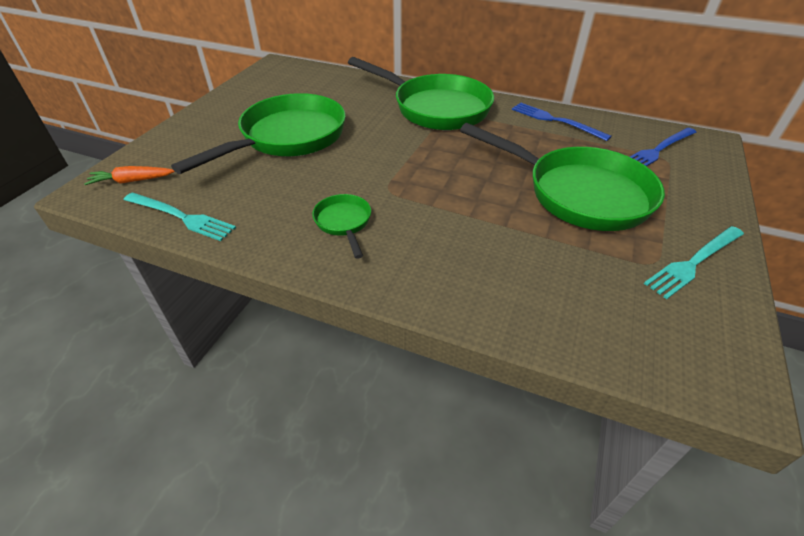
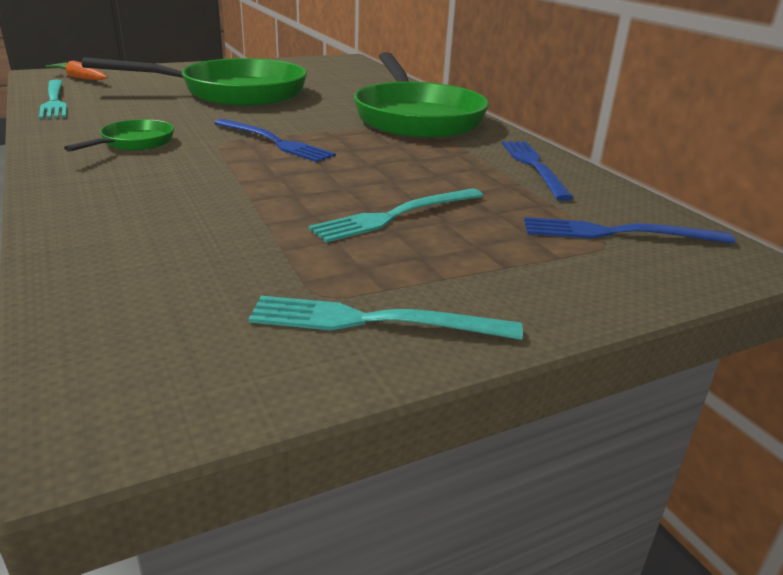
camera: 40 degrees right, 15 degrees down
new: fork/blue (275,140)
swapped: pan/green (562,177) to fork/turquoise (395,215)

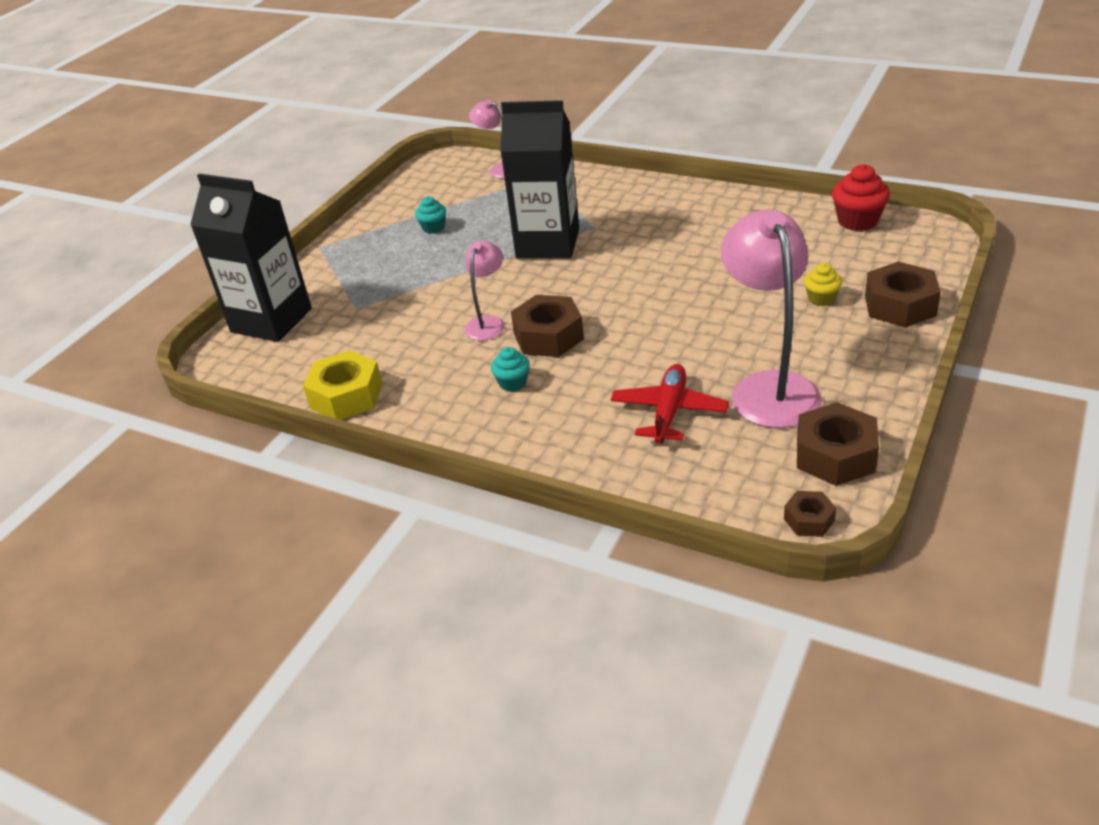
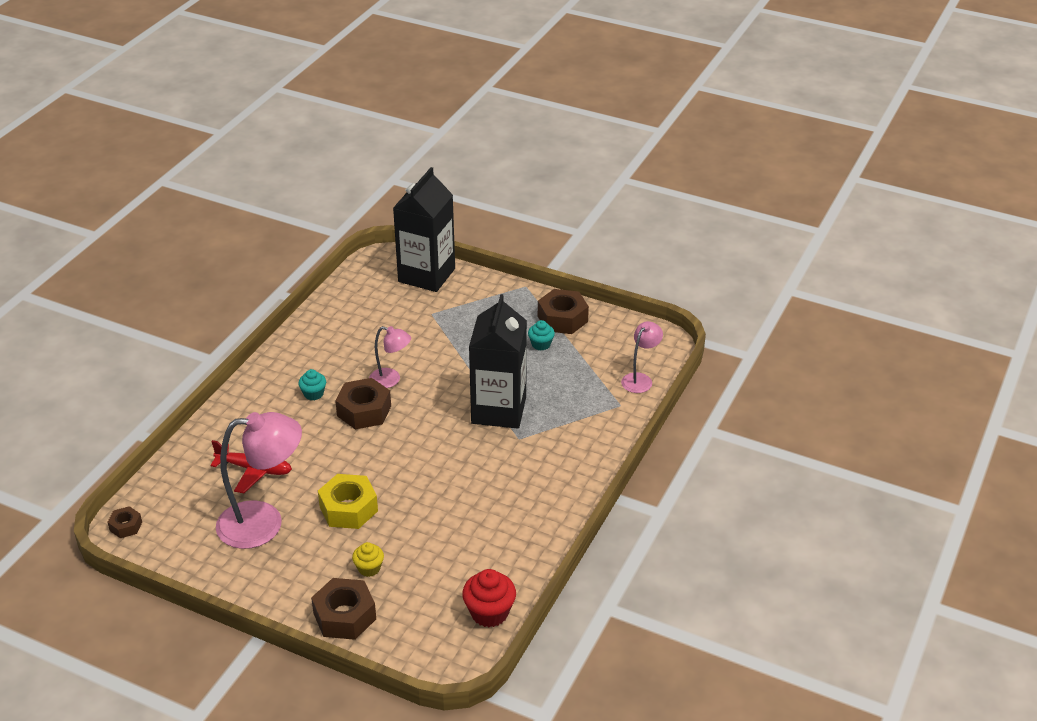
camera: 85 degrees right, 0 degrees up
shifted: nut/yellow (342,385) to (348,501); nut/brown (838,444) to (563,311)

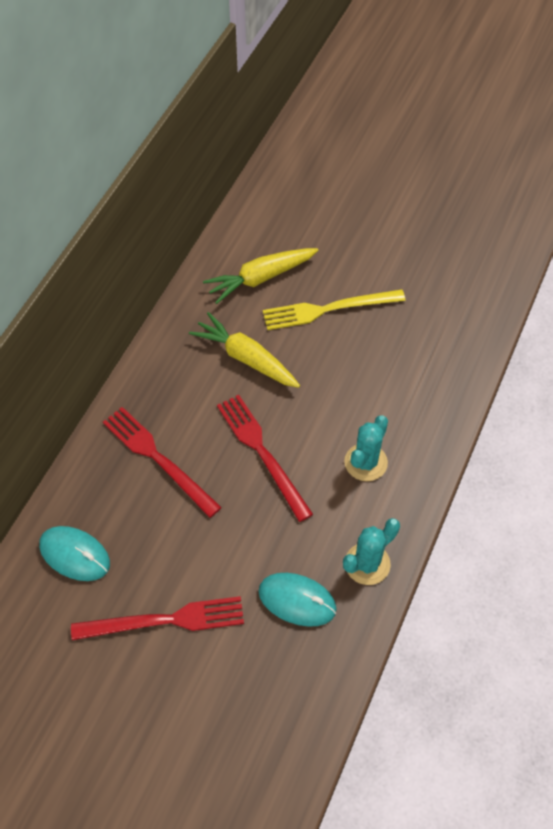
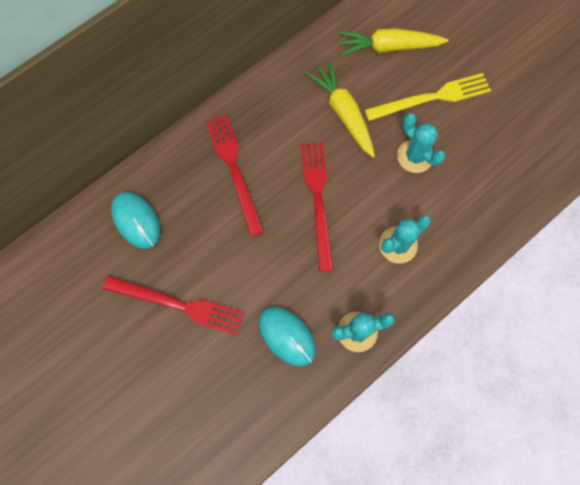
camera: 25 degrees right, 15 degrees up
new: cactus/turquoise (421,143)
rotated: fork/yellow (334,309) = (427,97) 150 degrees clockwise

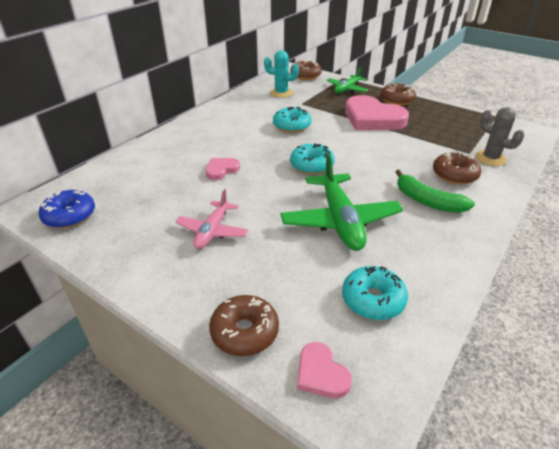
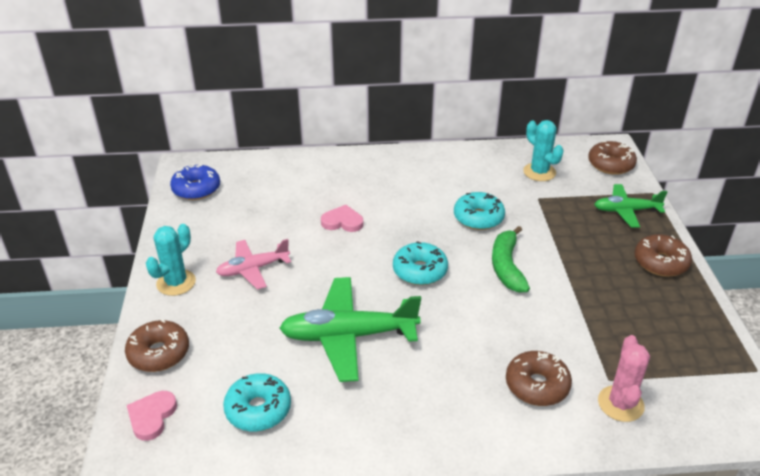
camera: 50 degrees right, 0 degrees up
gone: heart/pink (377,112)
new: cactus/turquoise (171,260)
shifted: banana/green (435,191) to (511,259)
repainted: cactus/grey (499,136) to cactus/pink (624,378)
rotated: plane/green (341,202) = (350,329) 45 degrees clockwise

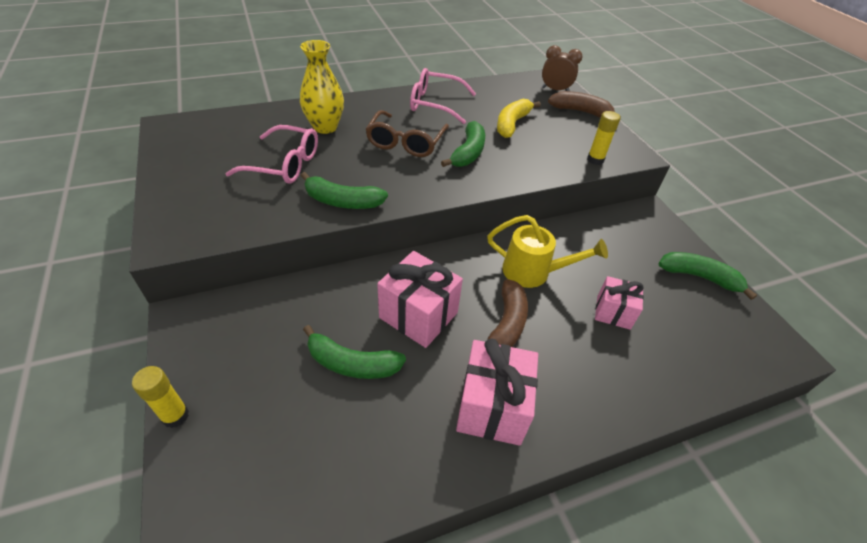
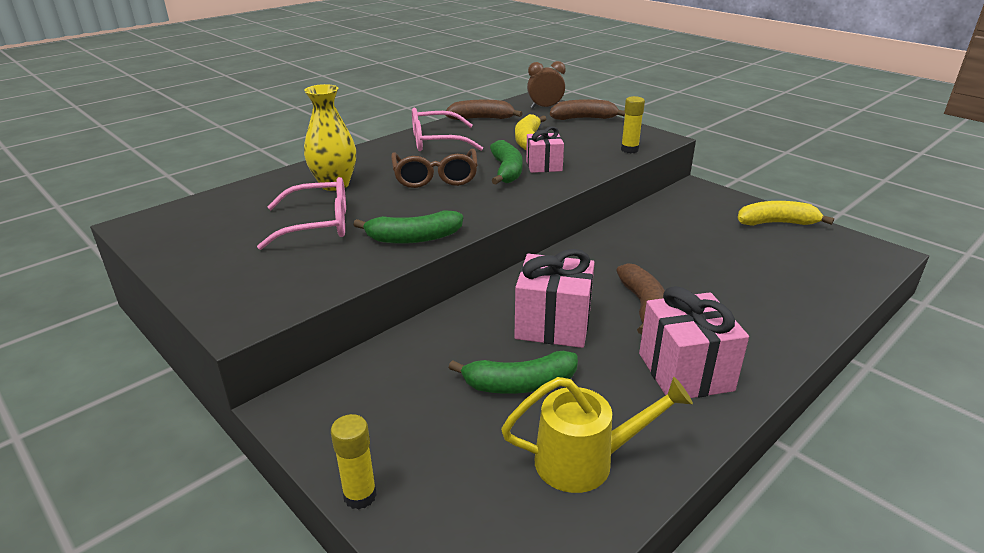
camera: 20 degrees left, 15 degrees down
new: banana/brown (484,110)
shifted: watering can/yellow (547,251) to (597,435); gift/pink (619,303) to (545,149)
repainted: banana/green (707,276) to banana/yellow (785,213)

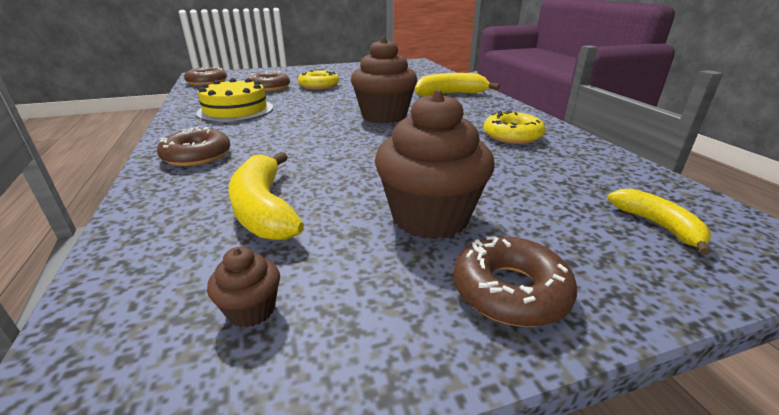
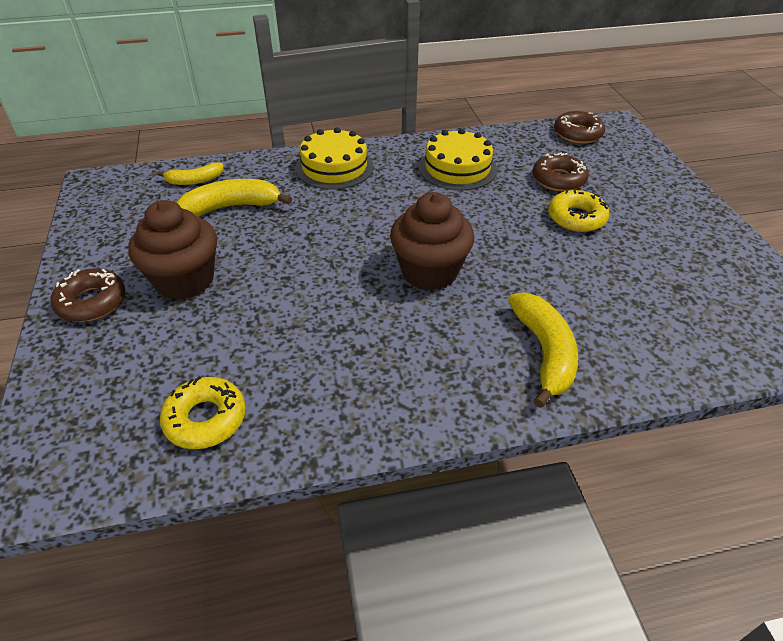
camera: 95 degrees right, 15 degrees up
gone: cupcake/brown (243,287)
shifted: banana/yellow (659,222) to (190,173); donut/yellow (514,127) to (203,412)
swapped: donut/brown (194,146) to cake/yellow (334,158)

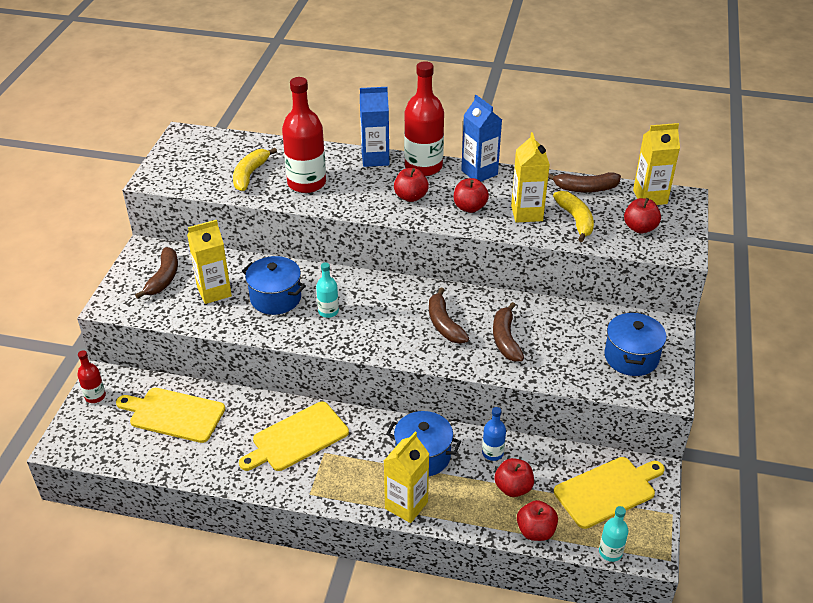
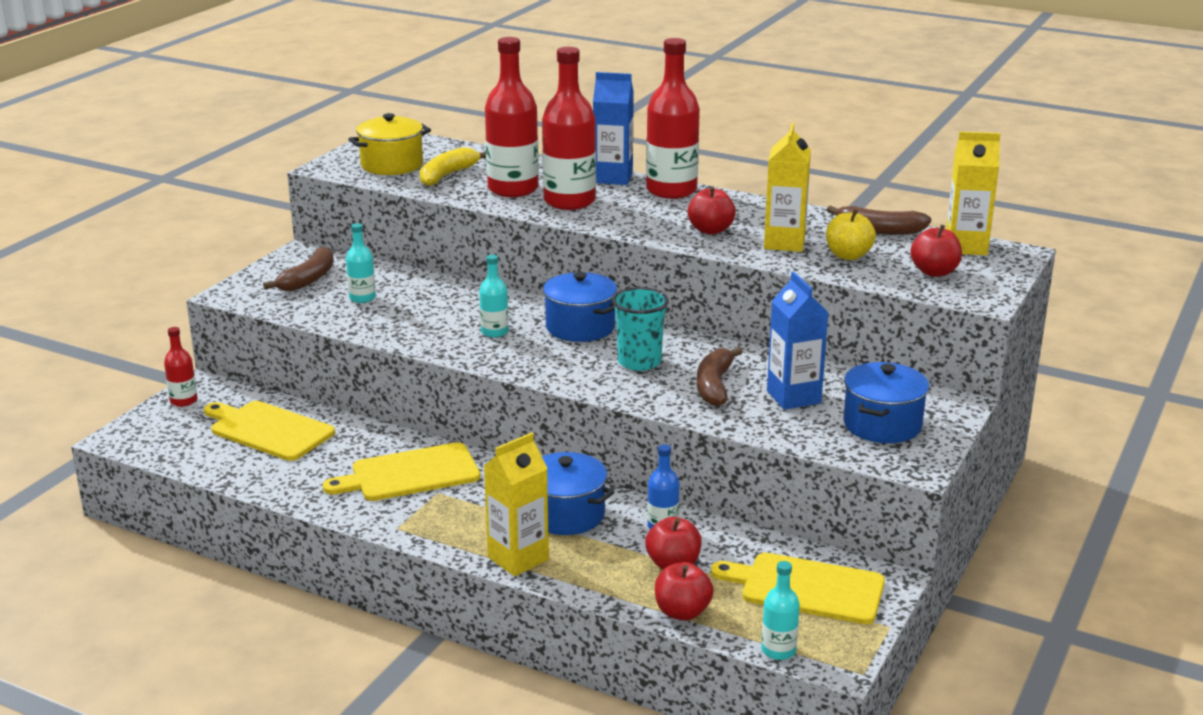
camera: 15 degrees right, 15 degrees down
gone: apple/red (411,185)
new: pot/yellow (389,144); bottle/red (569,128)
shifted: pot/blue (274,285) to (579,307); carton/blue (481,138) to (798,341)
swapped: carton/yellow (209,262) to bottle/turquoise (361,263); banana/brown (449,315) to cup/turquoise (640,329); banana/yellow (573,216) to apple/yellow (851,234)
rotated: cutting board/yellow (609,493) = (798,588) 150 degrees counterclockwise

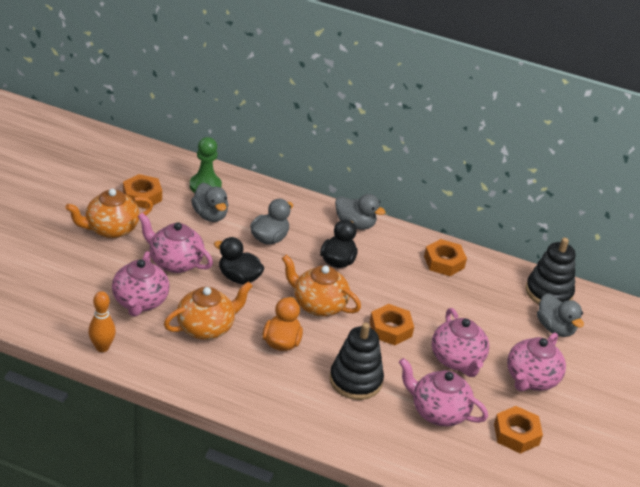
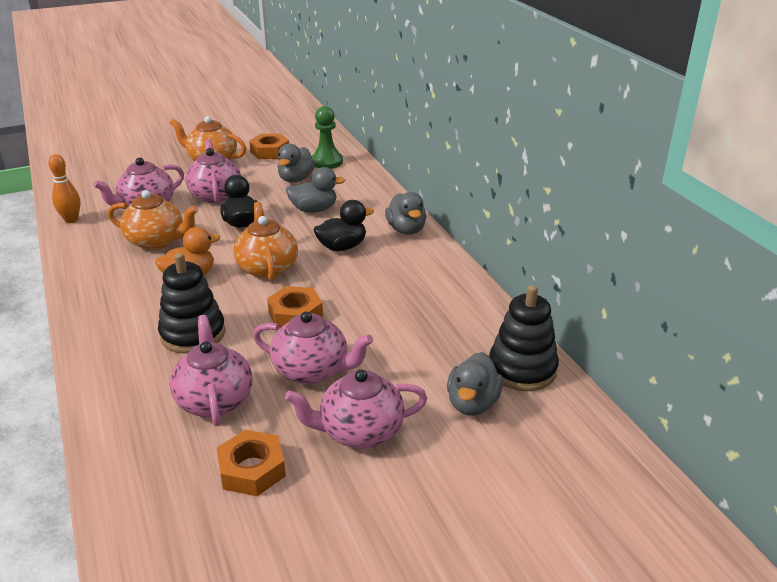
camera: 50 degrees right, 5 degrees down
gone: nut/orange (445,257)
rotated: teapot/pink (460,342) = (313,347) 105 degrees counterclockwise

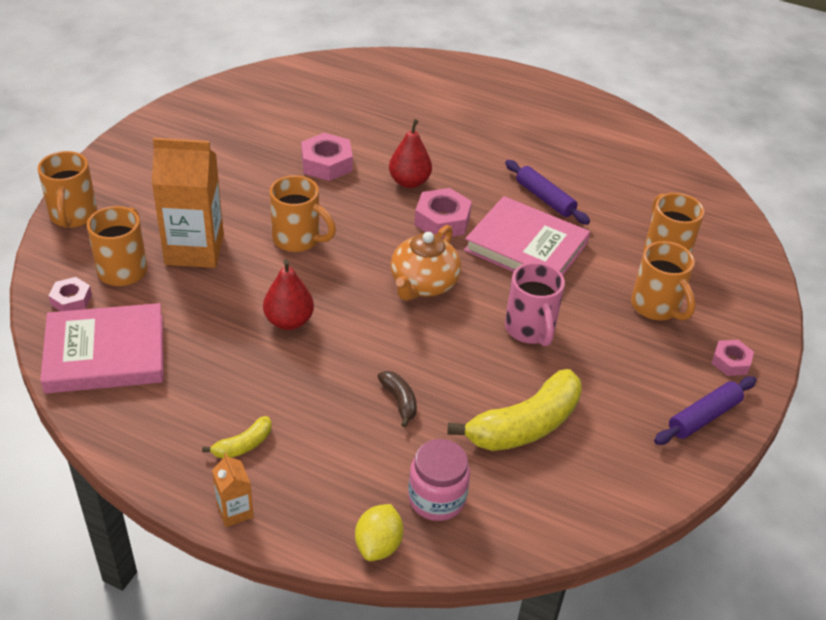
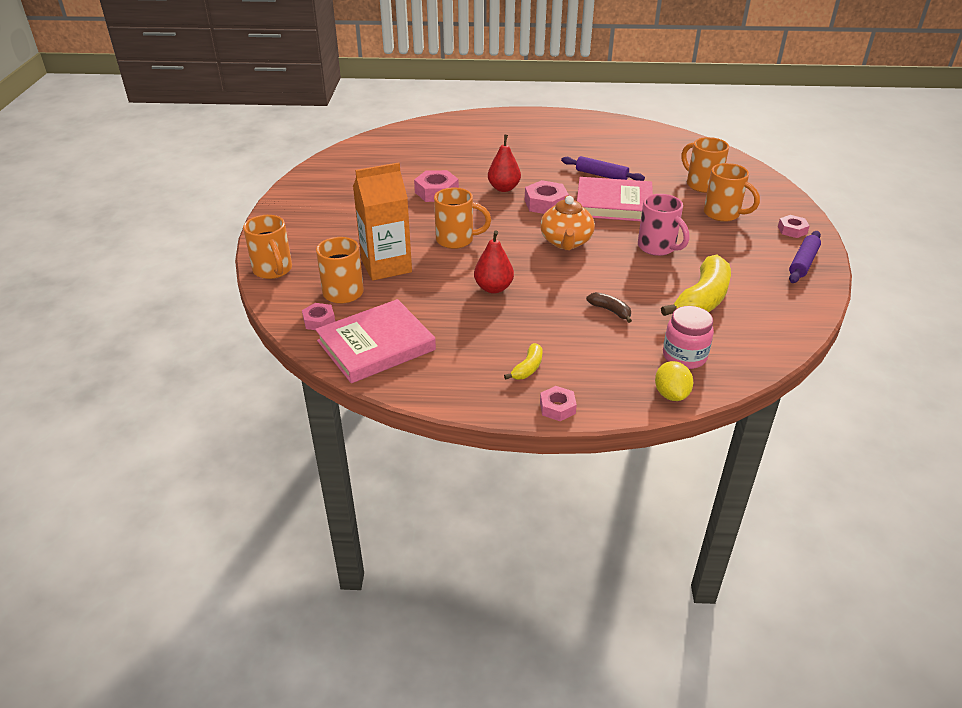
camera: 20 degrees left, 5 degrees down
swapped: carton/orange (233,490) to nut/pink (558,403)

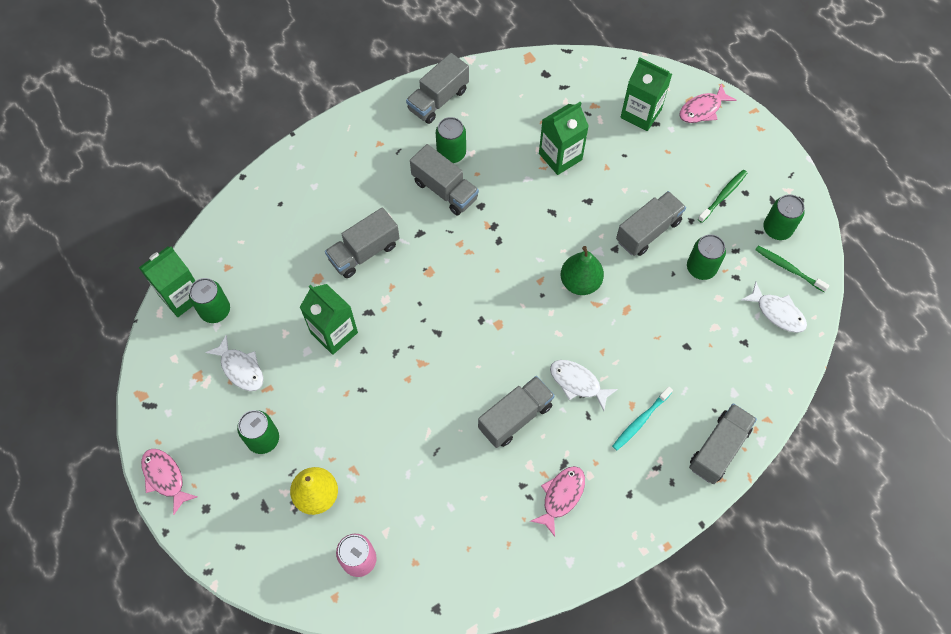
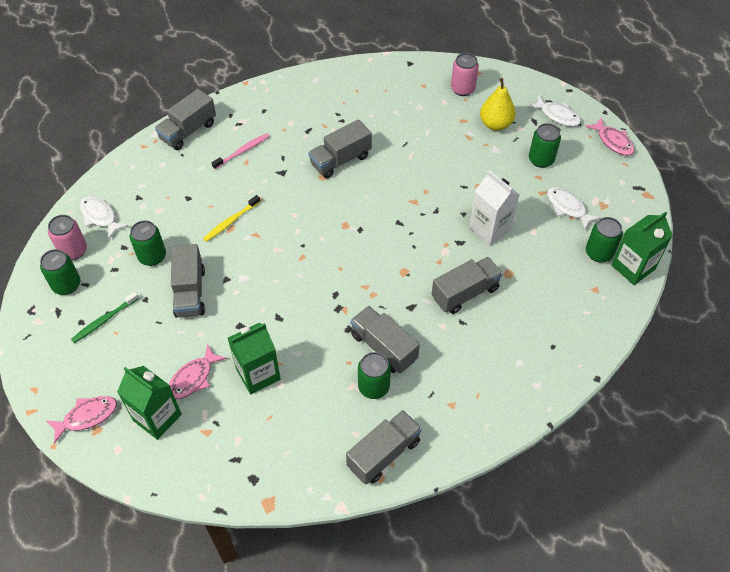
camera: 175 degrees left, 10 degrees down
gone: pear/green (582,270)
new: toothbrush/yellow (231,218)
shifted: fish/pink (557,501) to (198,371); fish/white (584,385) to (554,111)
swapped: toothbrush/green (792,269) to can/pink (67,237)
repainted: toothbrush/turquoise (642,418) to toothbrush/pink (240,151); carton/green (329,319) to carton/white (494,207)
rotated: truck/grey (651,223) = (188,281) 60 degrees counterclockwise

